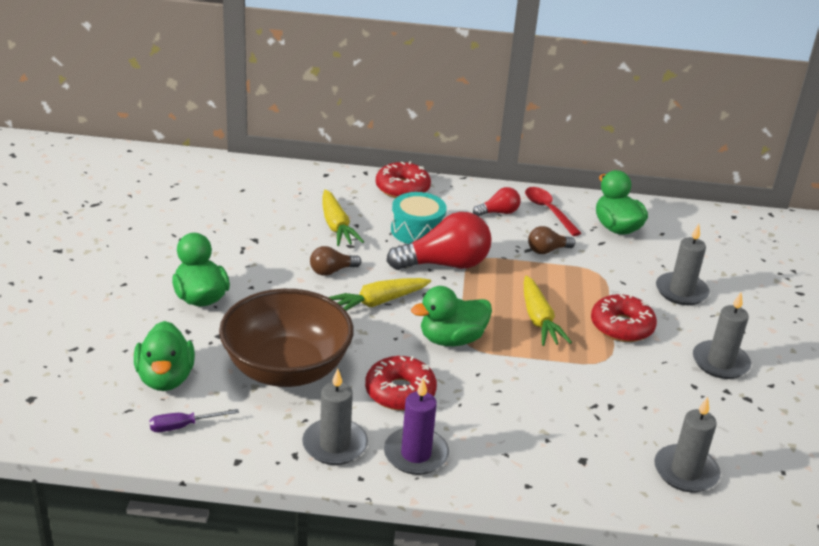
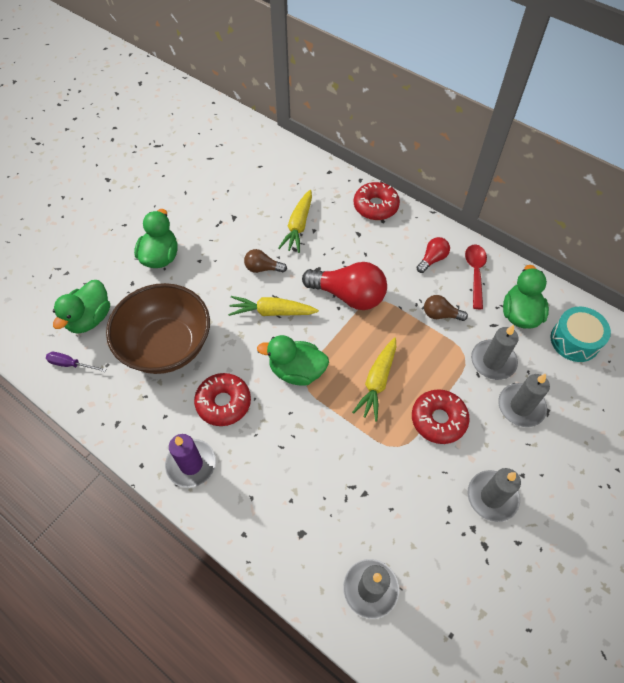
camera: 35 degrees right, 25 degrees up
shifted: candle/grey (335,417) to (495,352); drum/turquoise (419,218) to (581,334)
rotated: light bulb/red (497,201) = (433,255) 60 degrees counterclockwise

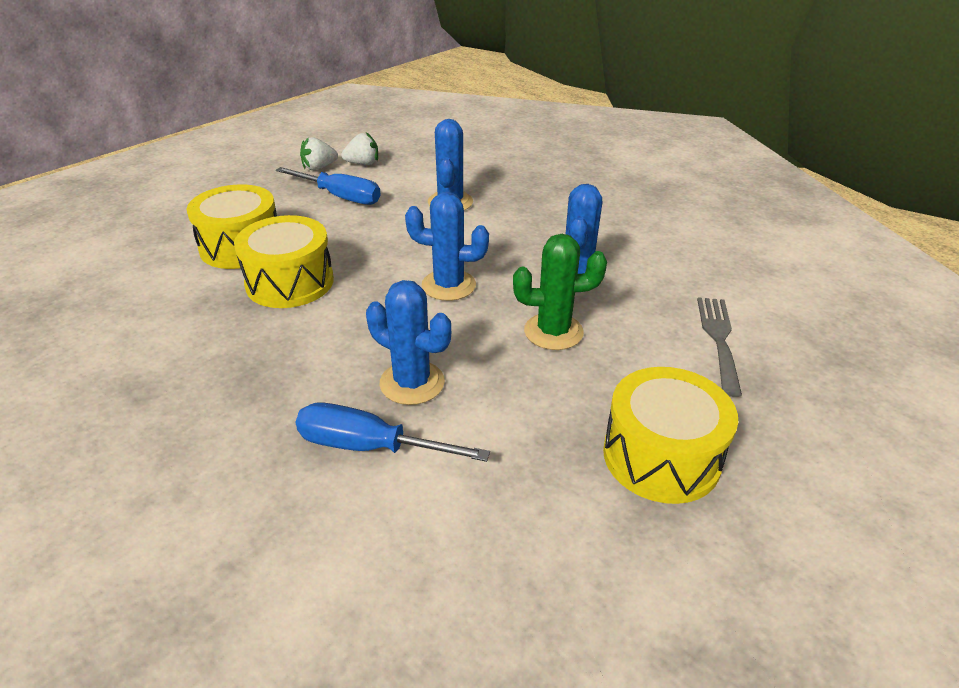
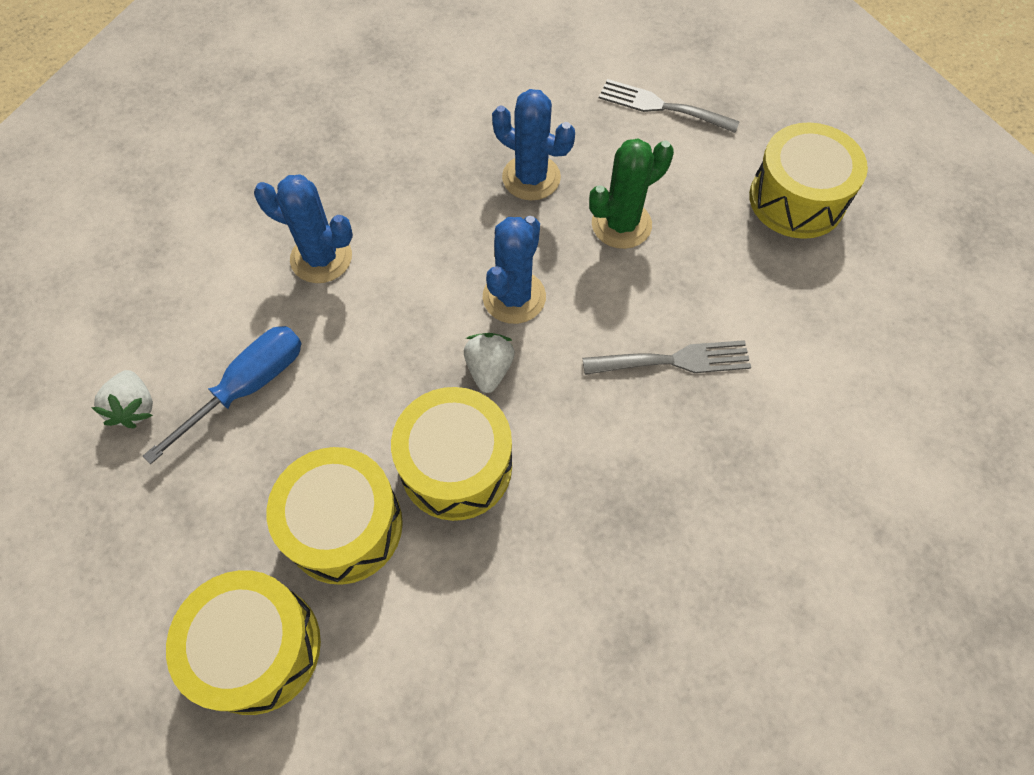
camera: 75 degrees left, 25 degrees up
gone: screwdriver/blue (393,432)
new: drum/yellow (243,642)
shifted: strawberry/white (359,148) to (489,363)
swapped: cactus/blue (408,342) to fork/grey (667,357)
rotated: cactus/green (560,292) = (631,193) 45 degrees clockwise

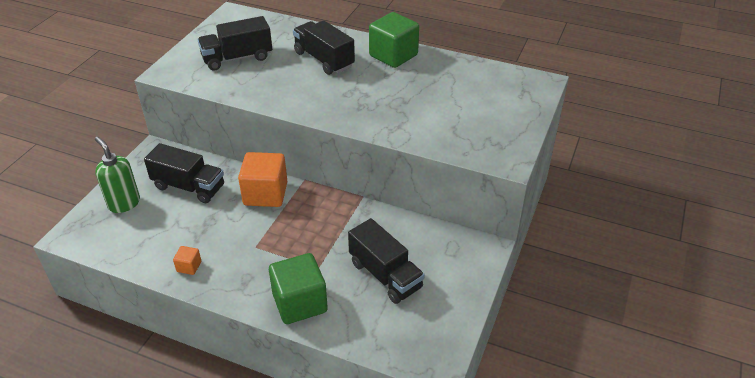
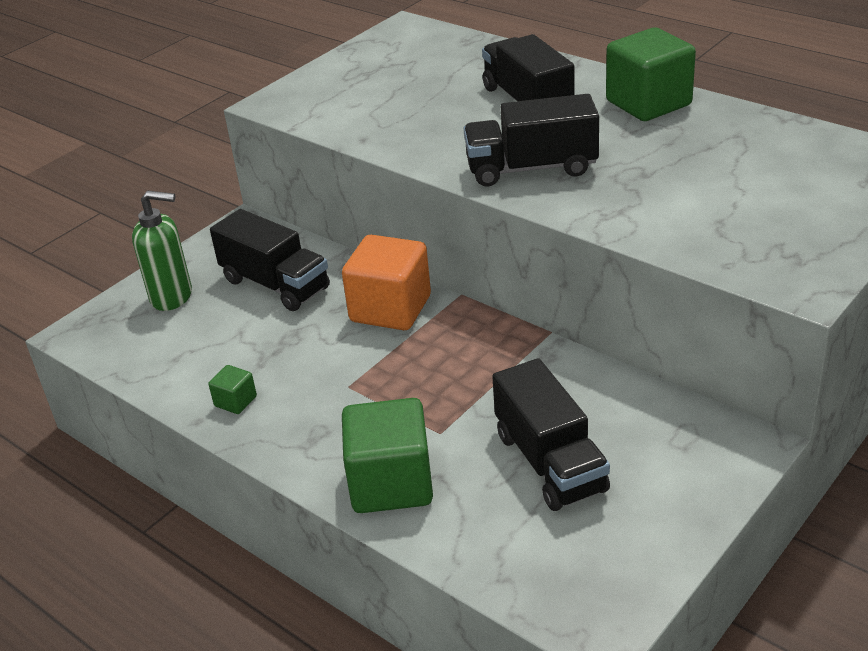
camera: 20 degrees right, 5 degrees down
shifted: truck/black (234,43) to (531,140)
repainted: cube/orange (187,260) to cube/green (232,389)
rotated: soap dispenser/green (117,175) = (162,250) 120 degrees clockwise

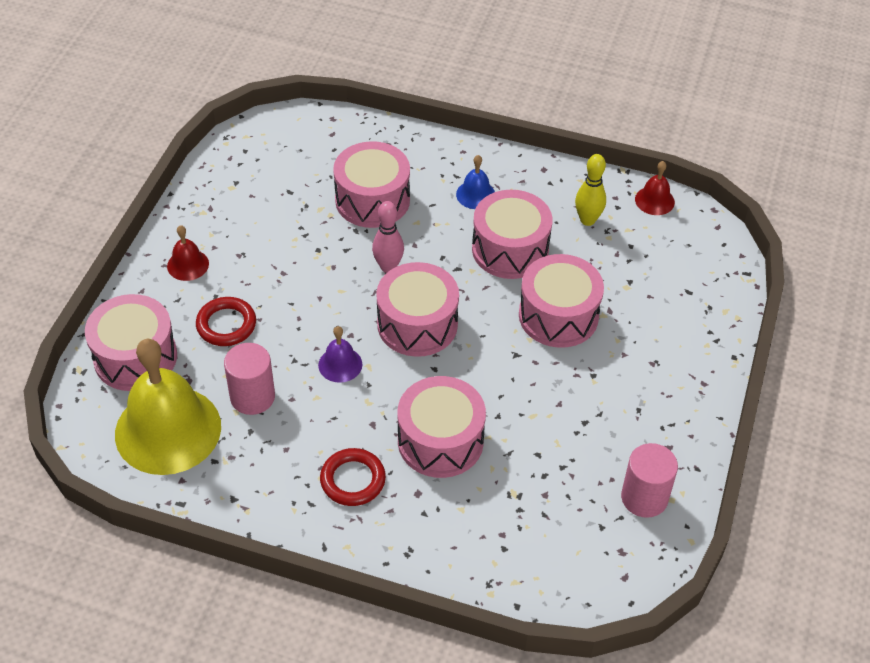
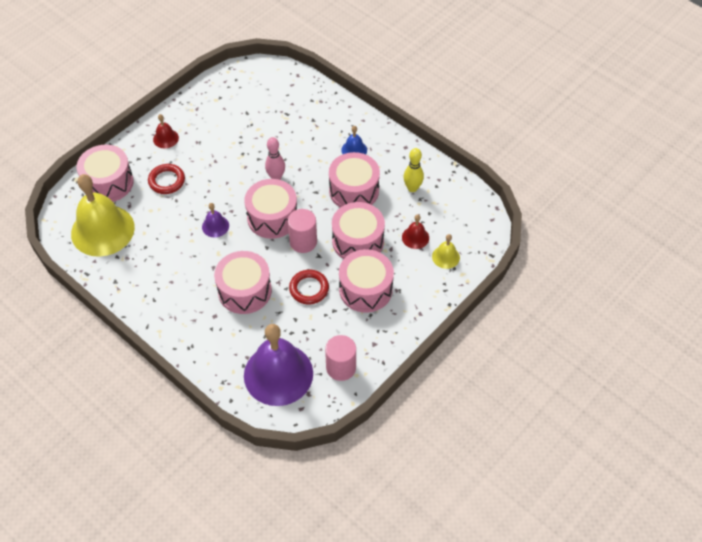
camera: 25 degrees right, 5 degrees up
new: bell/purple (278,365); bell/yellow (446,251)
shifted: cylinder/pink (249,379) to (302,231); ring/red (353,477) to (309,287); drum/pink (371,184) to (366,281); bell/red (655,188) to (415,231)

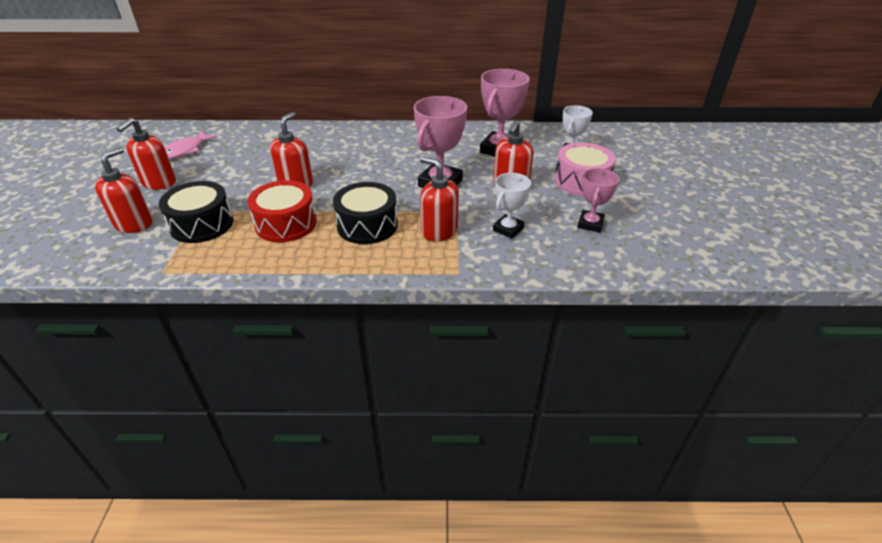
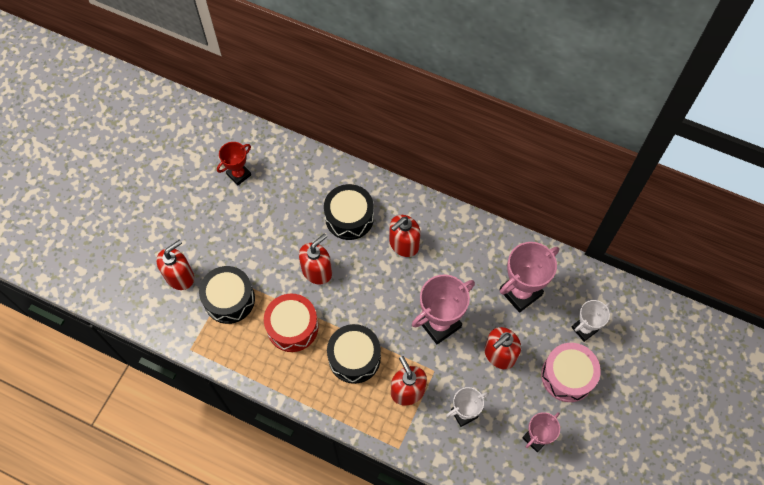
camera: 25 degrees right, 25 degrees up
new: drum/black (349,212)
shifted: soap dispenser/red (146,154) to (405,236)
swapped: fish/pink (191,145) to trophy/red (234,164)

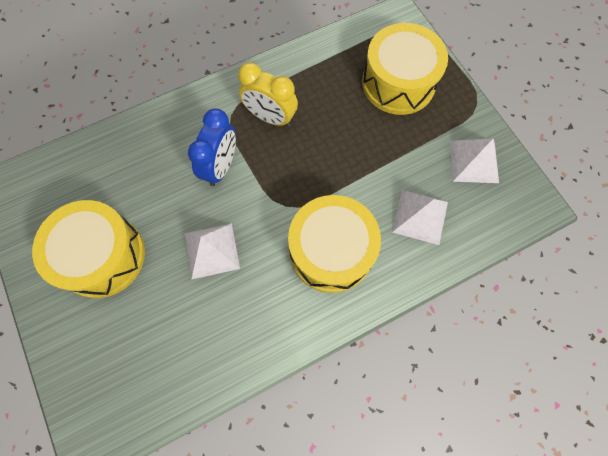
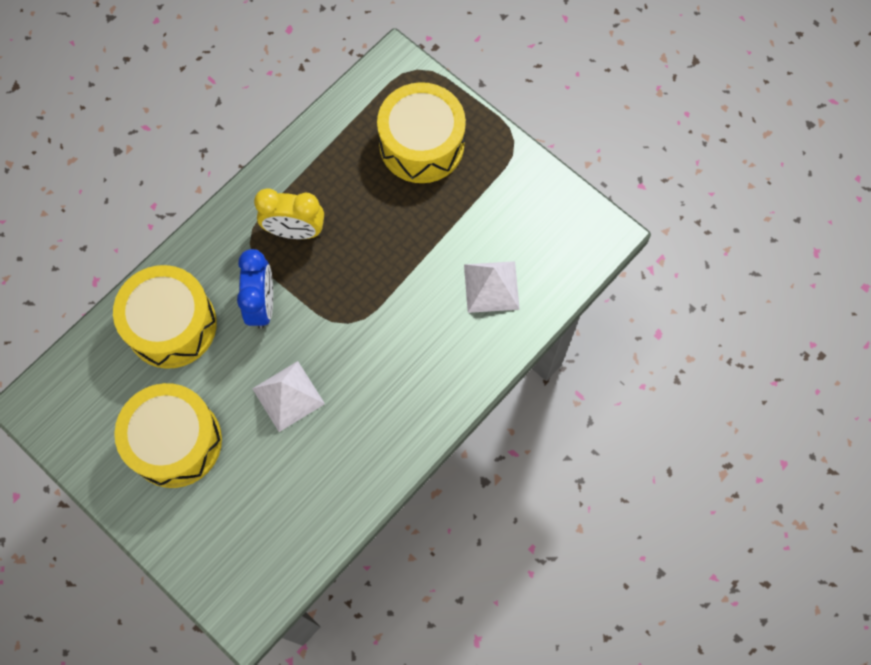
camera: 20 degrees left, 0 degrees up
gone: pyramid/white (474,161)
shifted: drum/yellow (334,244) to (165,317)

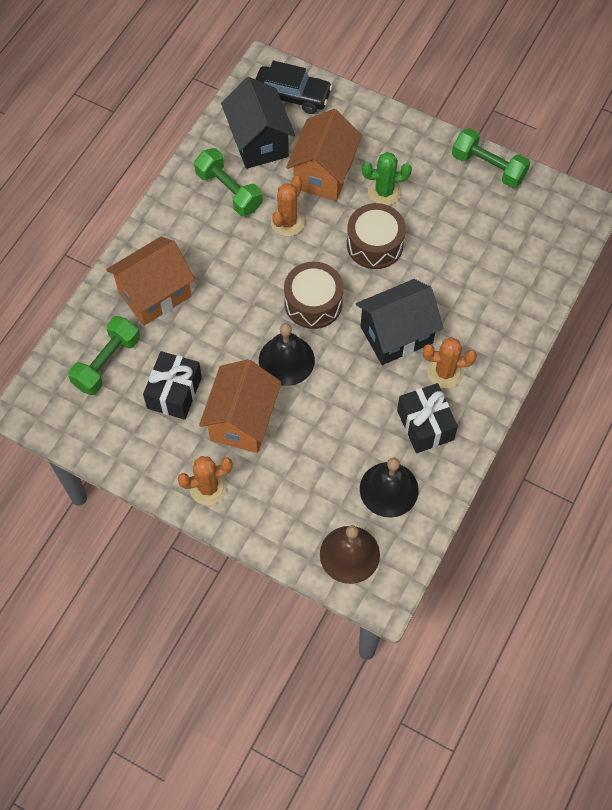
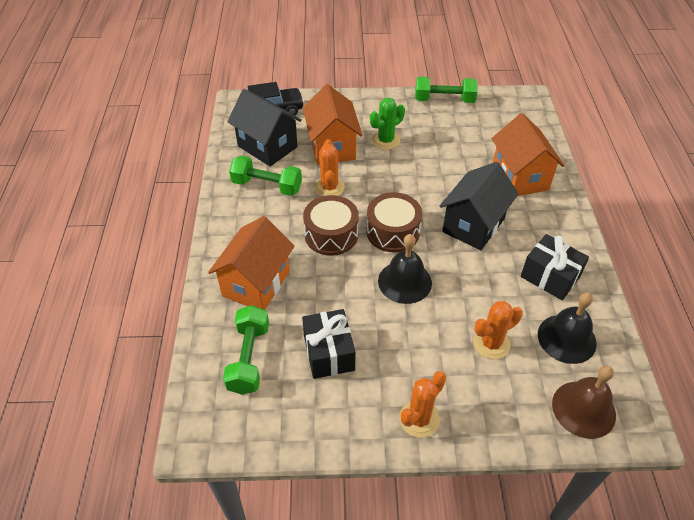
camera: 30 degrees left, 15 degrees down
shifted: drum/brown (376,236) to (331,225); cactus/orange (450,362) to (498,330); house/orange (240,406) to (528,154)

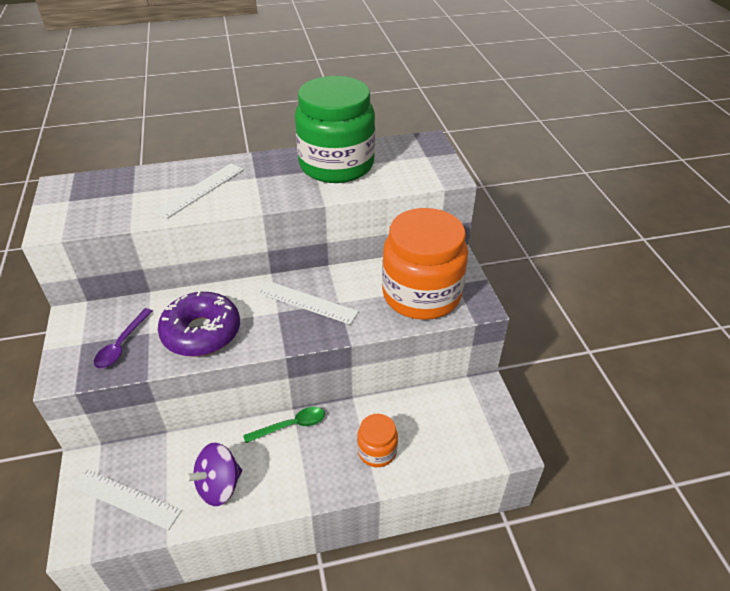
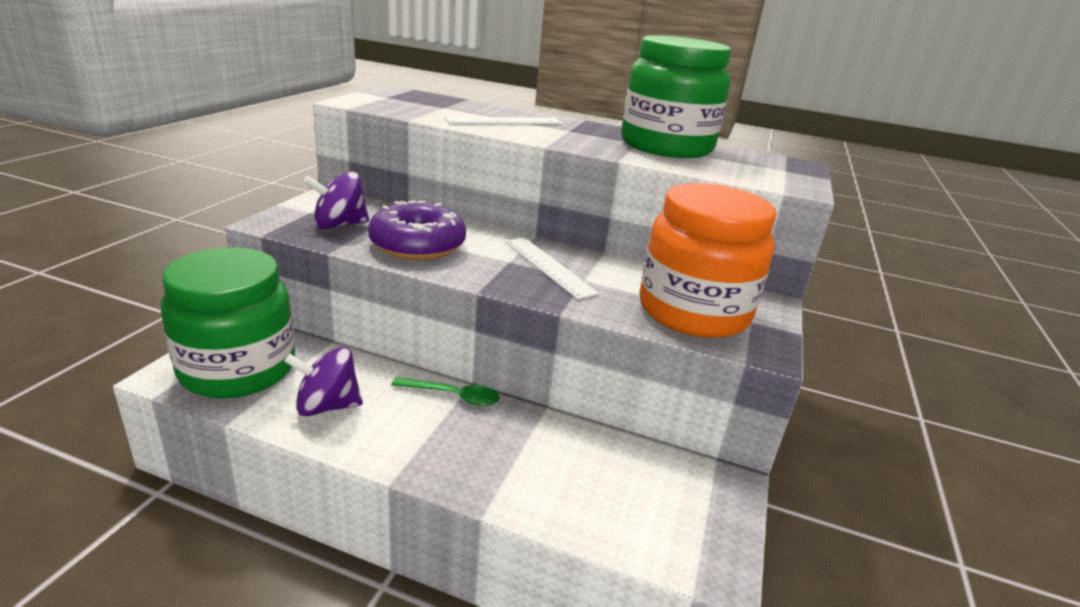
camera: 30 degrees right, 15 degrees down
gone: jar/orange (377,440)
swapped: ruler/white (126,499) to jar/green (228,322); spoon/purple (123,338) to spinning top/purple (336,200)

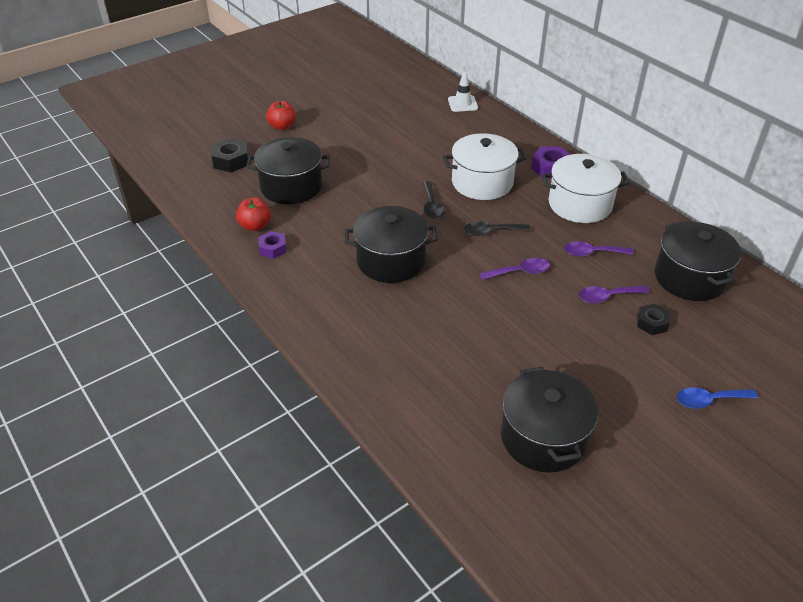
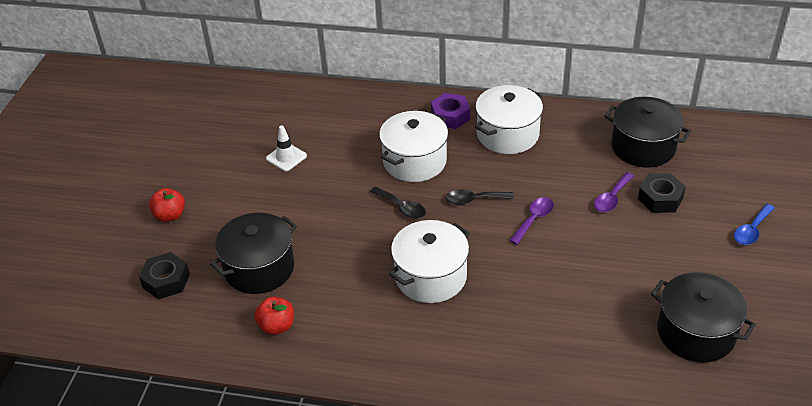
camera: 40 degrees left, 0 degrees up
gone: nut/purple (272,245); spoon/purple (599,249)
shifted: traffic cone/white (463,92) to (286,148)
repainted: pot/black (391,244) to pot/white (429,261)
rotated: spoon/black (497,229) = (480,197) 45 degrees clockwise
scaled: nut/black (653,319) = (662,193) x1.51

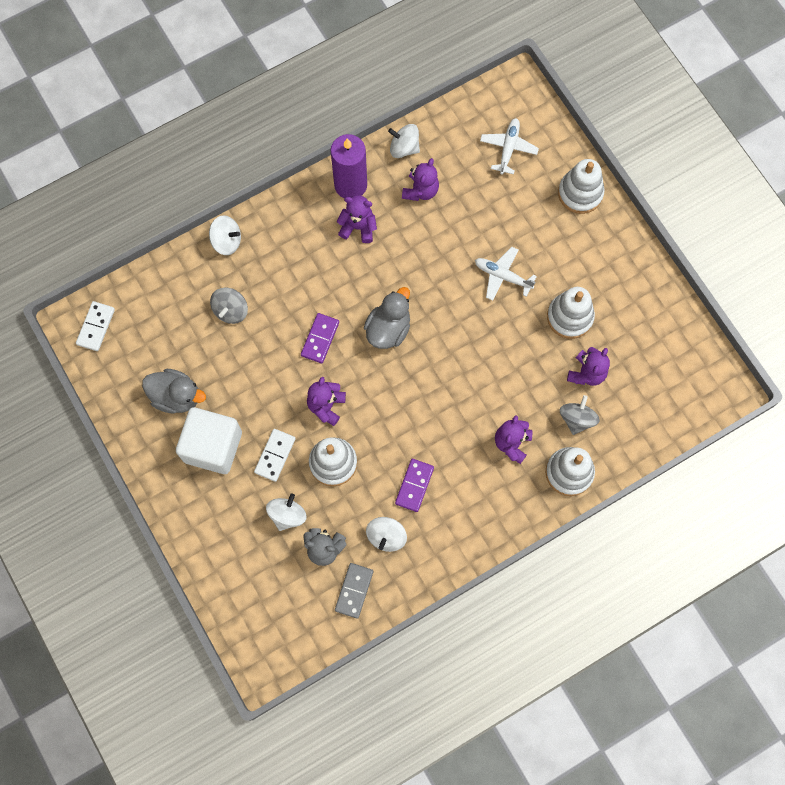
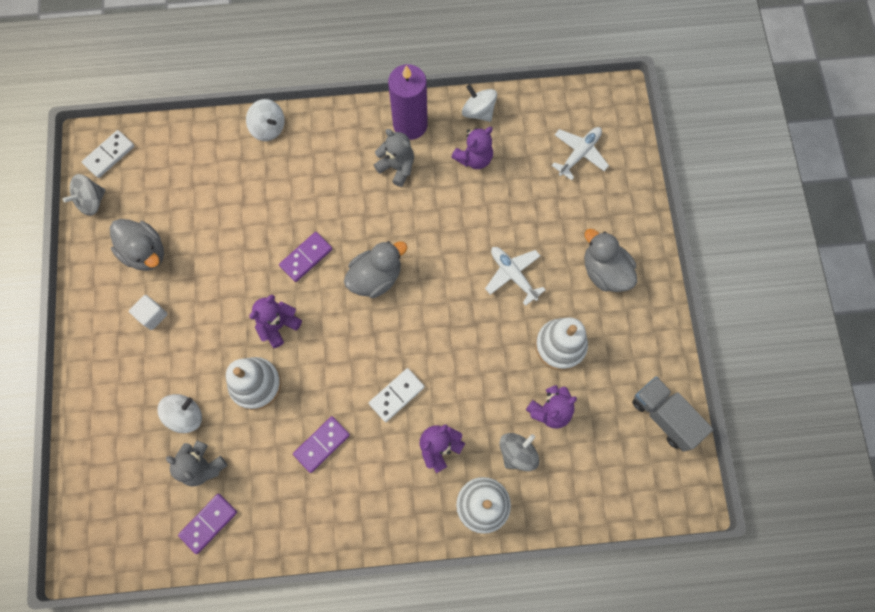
camera: 25 degrees right, 0 degrees up
gone: spinning top/white (386,534); stacking toy/white (581,186)
new: duck/grey (610,260); truck/grey (672,414)
shifted: spinning top/grey (229,306) to (84,195); domino/white (275,455) to (397,395)
repainted: domino/grey (354,591) to domino/purple (207,524); teddy bear/purple (357,219) to teddy bear/grey (394,158)
scaled: cube/white (209,440) = (148,312) x0.45

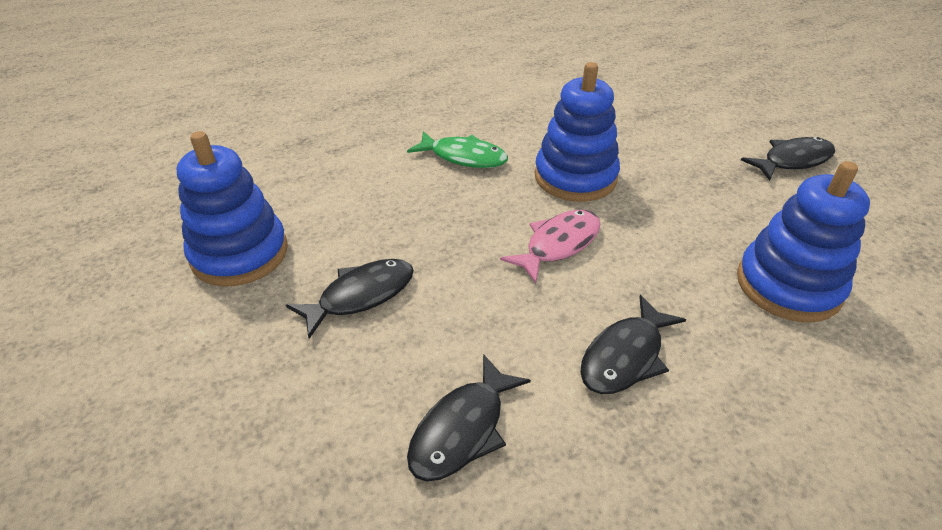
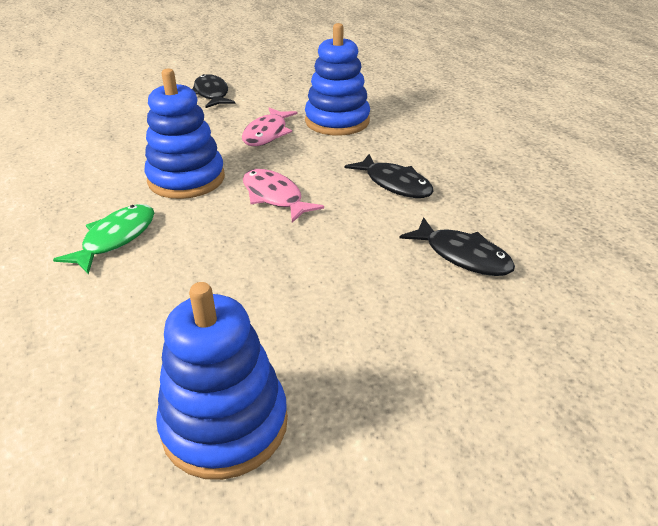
camera: 85 degrees left, 5 degrees down
gone: fish/black (350,299)
new: fish/pink (269,127)

